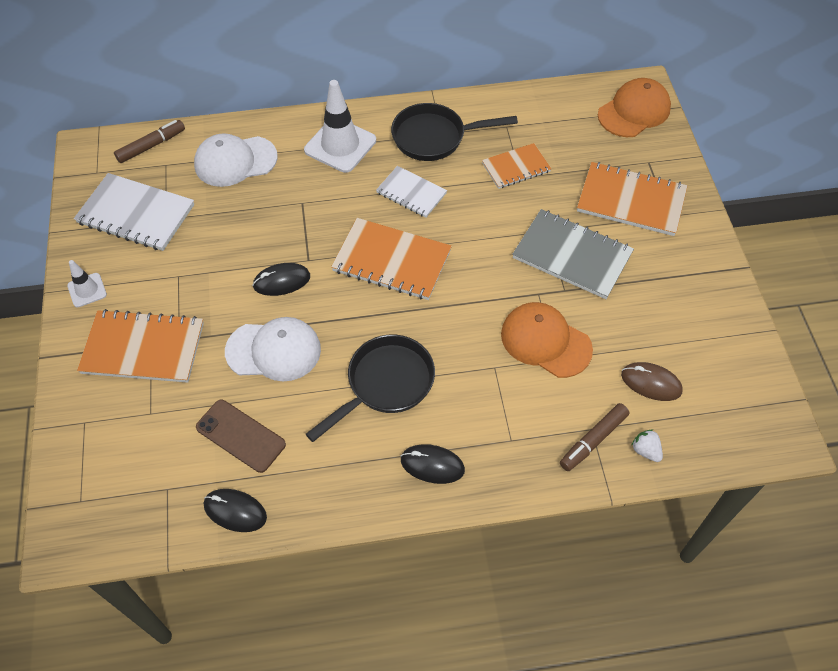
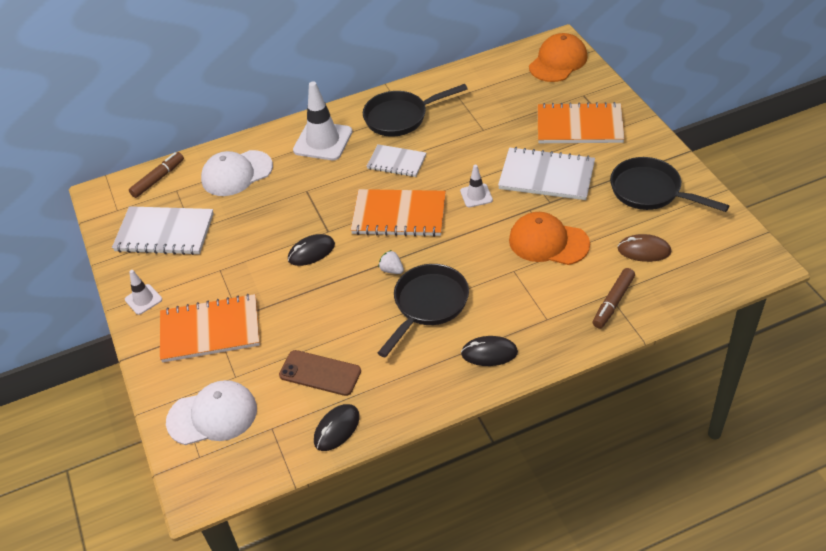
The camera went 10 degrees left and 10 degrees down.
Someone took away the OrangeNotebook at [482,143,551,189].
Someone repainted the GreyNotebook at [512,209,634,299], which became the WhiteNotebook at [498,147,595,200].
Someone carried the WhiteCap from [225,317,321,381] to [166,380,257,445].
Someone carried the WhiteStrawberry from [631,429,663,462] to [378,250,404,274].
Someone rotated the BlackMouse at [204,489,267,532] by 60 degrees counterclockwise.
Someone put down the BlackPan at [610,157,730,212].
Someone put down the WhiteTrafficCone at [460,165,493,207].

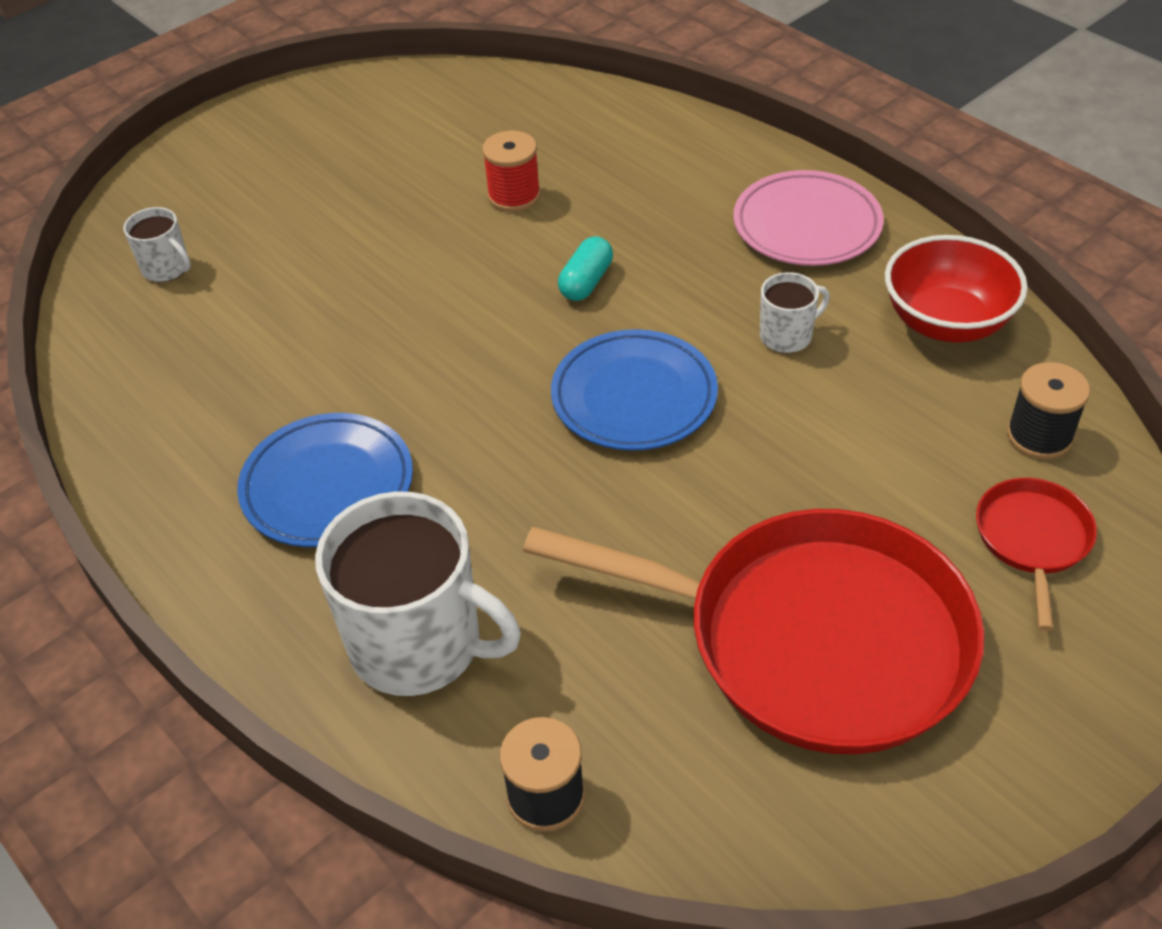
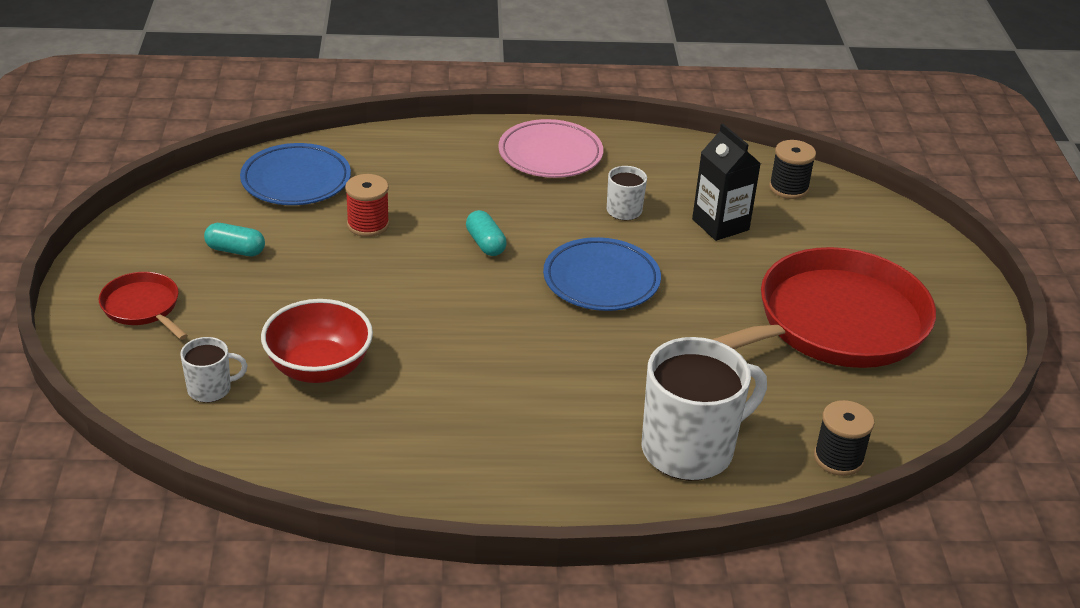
The camera went 55 degrees left and 10 degrees down.
Someone carried the RedBowl from [885,235,1028,343] to [261,299,373,383].
Someone carried the BluePlate from [237,413,413,547] to [240,143,351,205].
Someone carried the RedPan from [976,478,1097,631] to [99,272,188,340].
Someone put down the BlackCarton at [692,124,761,241].
Someone put down the TurquoiseCapsule at [204,223,265,256].

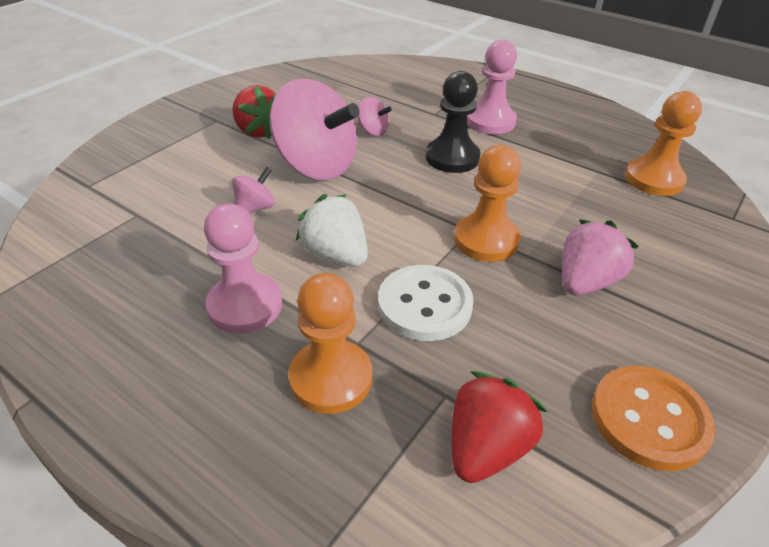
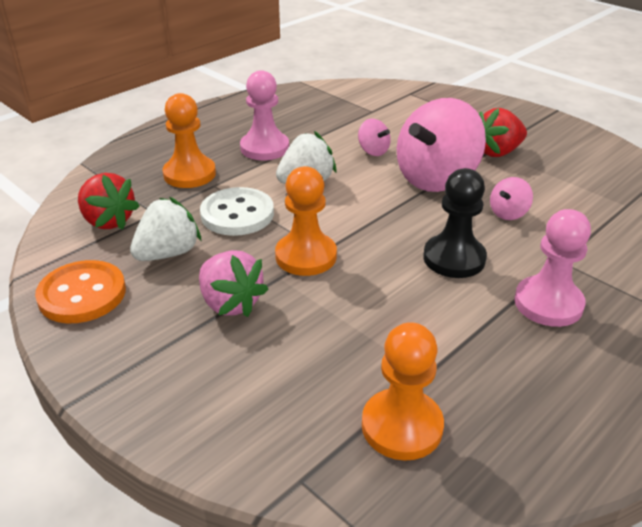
The camera went 100 degrees right and 5 degrees down.
Someone put down the WhiteStrawberry at [130,197,201,261].

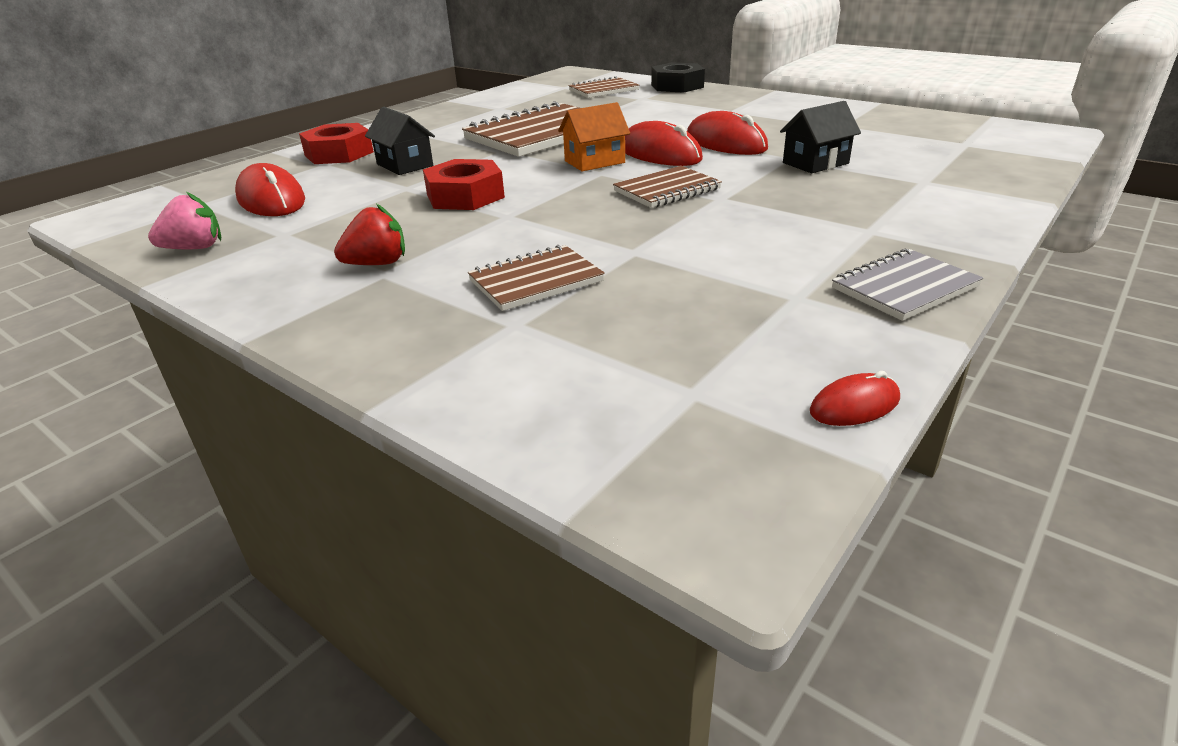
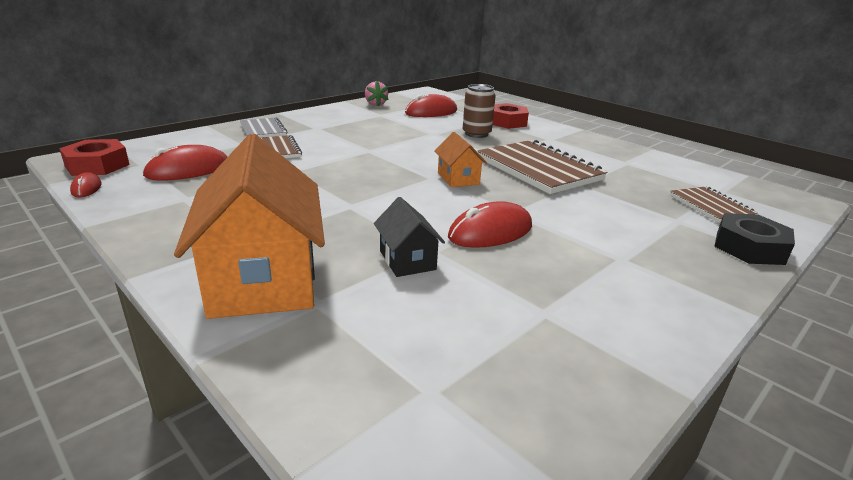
The camera went 95 degrees right and 5 degrees down.
Someone swapped the BlackHouse at [365,107,435,175] for the BrownCan at [463,84,496,138].
Someone carried the RedMouse from [625,121,703,166] to [142,145,227,181].
Someone carried the RedNut from [423,159,505,210] to [59,139,130,176].
Someone took away the BrownNotebook at [613,166,722,208].
Someone took away the RedStrawberry at [334,204,405,265].
Someone carried the GreyNotebook from [832,249,983,321] to [240,117,287,138].
Someone put down the OrangeHouse at [174,134,325,319].

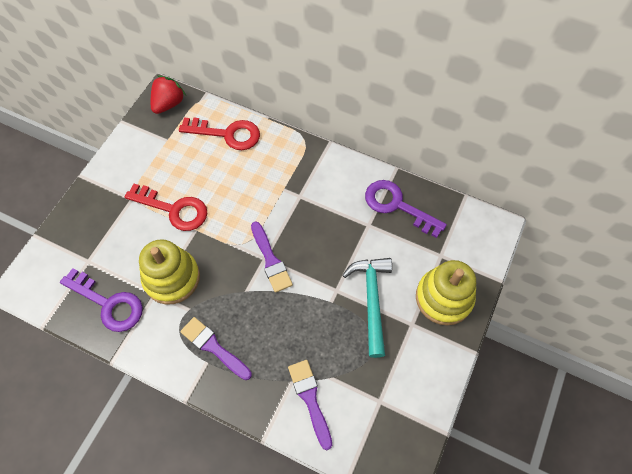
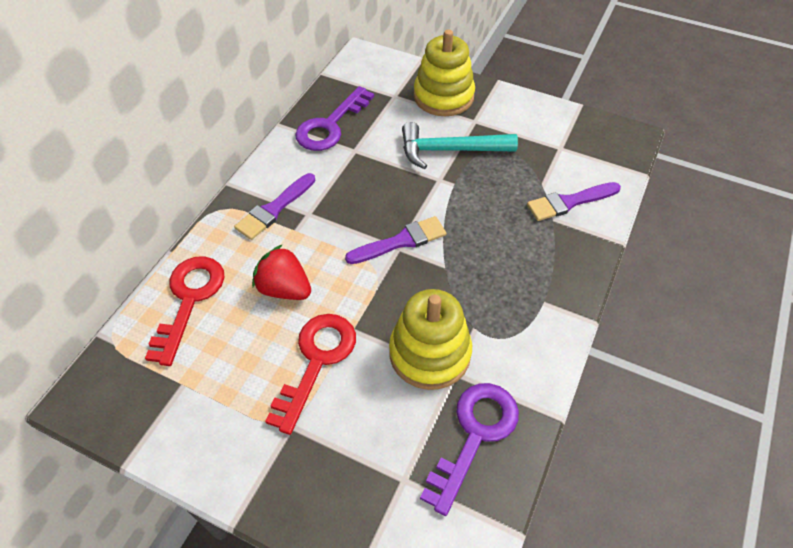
The camera went 90 degrees left and 10 degrees down.
Someone carried the RedStrawberry from [151,75,186,114] to [252,244,311,300].
Someone carried the PurpleBrush from [180,317,252,380] to [234,173,316,240].

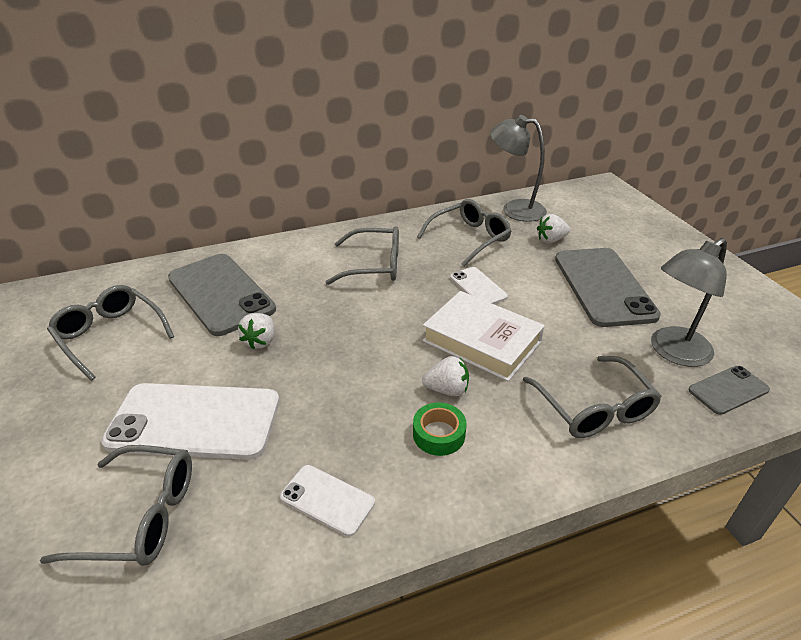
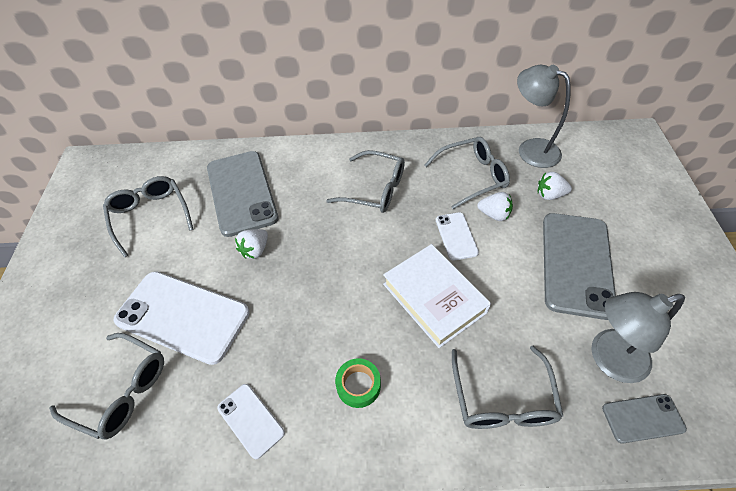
The camera went 20 degrees right and 15 degrees up.
Someone carried the WhiteStrawberry from [422,356,469,396] to [477,192,513,221].

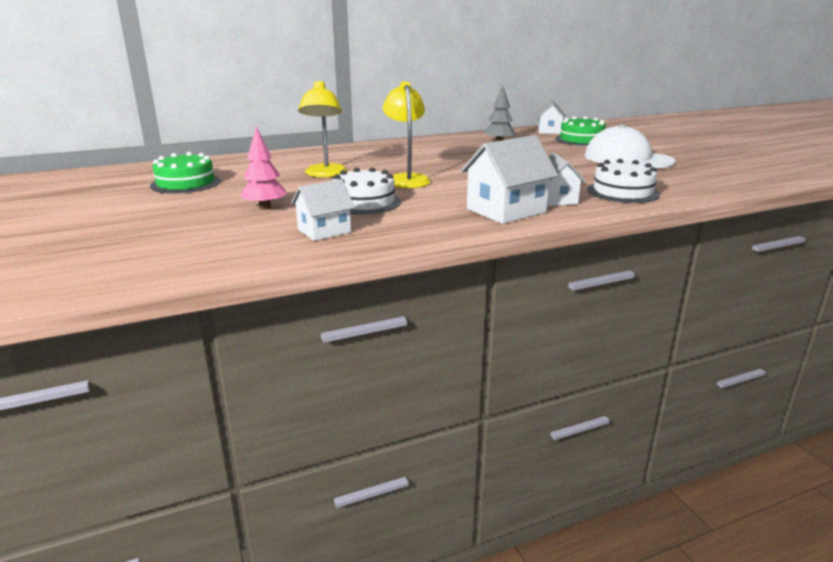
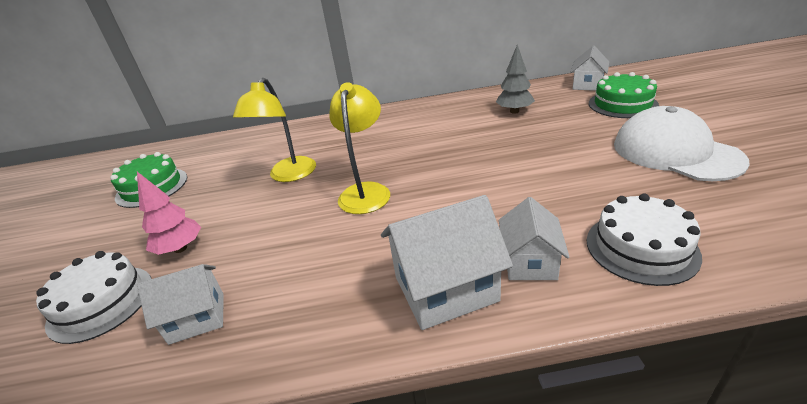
The camera went 20 degrees right and 10 degrees up.
Someone carried the WhiteCake from [333,167,401,215] to [36,251,152,344].

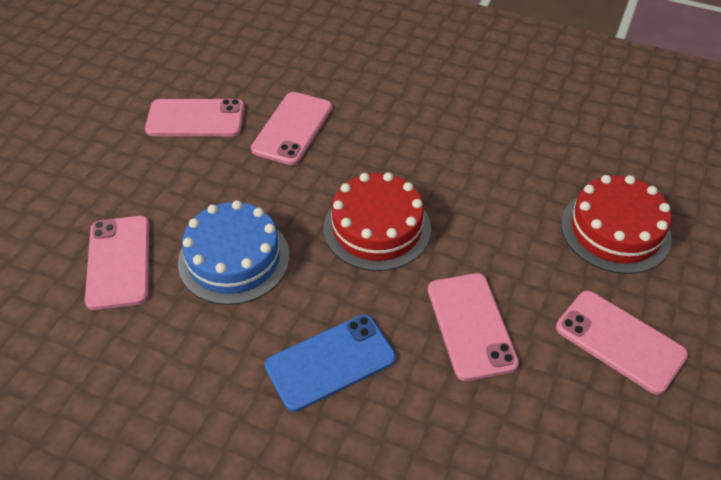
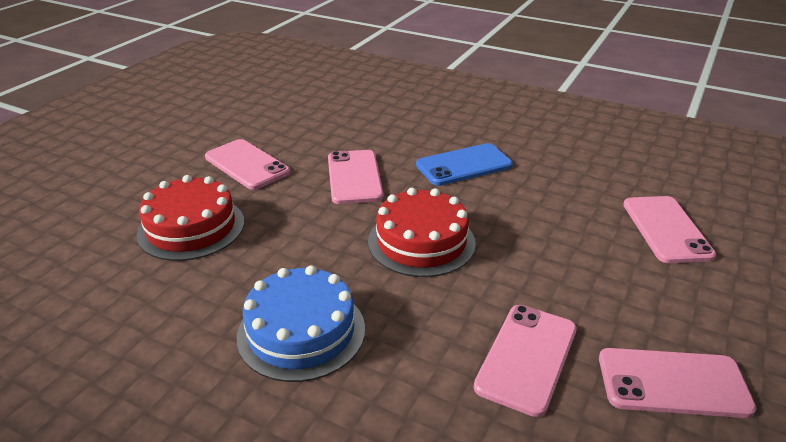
The camera went 175 degrees left and 15 degrees down.
Someone carried the BlueCake from [178,200,290,305] to [237,266,365,382].

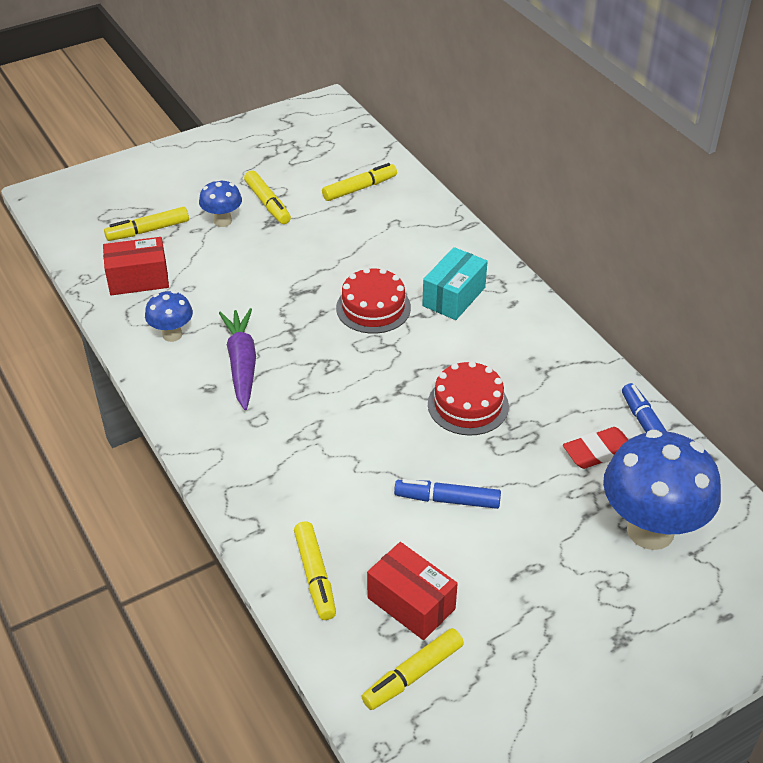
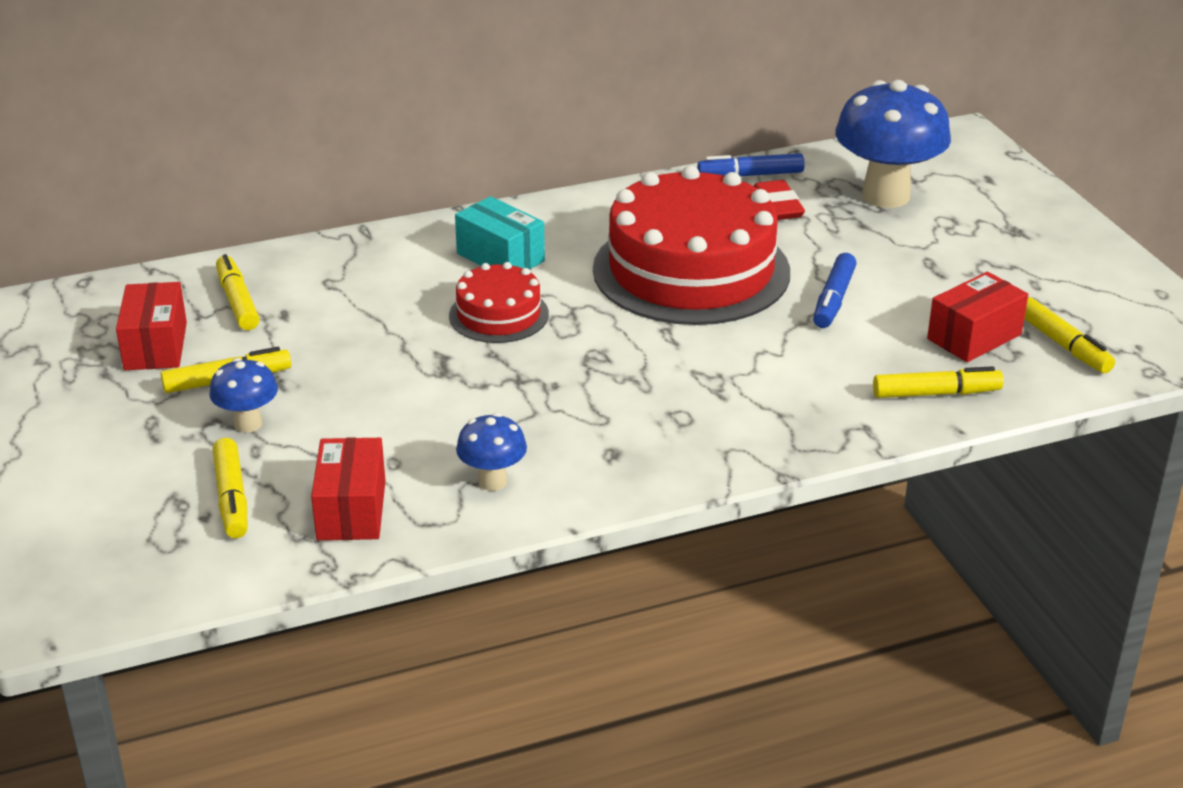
The camera went 80 degrees left and 10 degrees down.
Someone took away the PurpleCarrot at [219,308,256,410].
Someone scaled the RedCake at [428,361,509,436] by 2.05.
Someone put down the RedBox at [116,282,187,370].

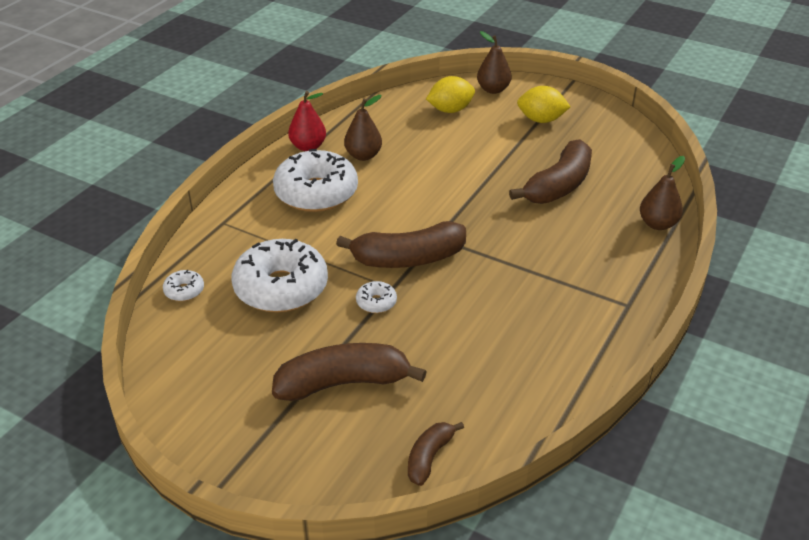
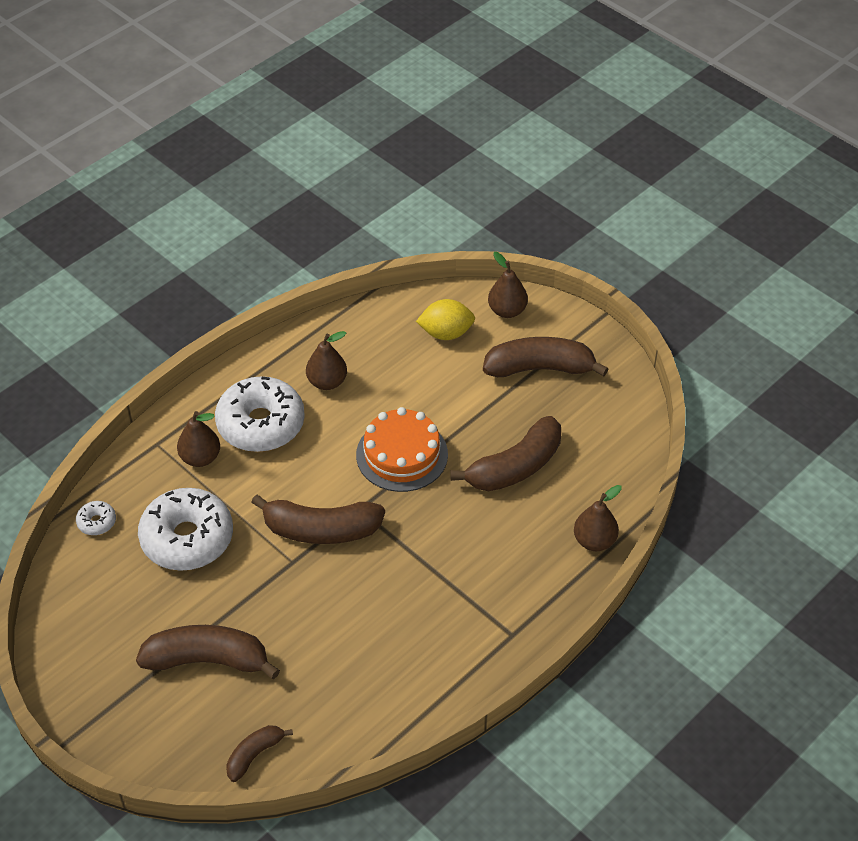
The camera went 15 degrees right and 10 degrees up.
Someone swapped the YellowLemon at [517,86,571,123] for the BrownBanana at [483,337,608,377].
Someone took away the RedPear at [288,91,326,151].
Someone took away the WhiteDonut at [356,281,397,313].
Someone put down the OrangeCake at [356,407,448,492].
Someone put down the BrownPear at [177,411,220,467].

